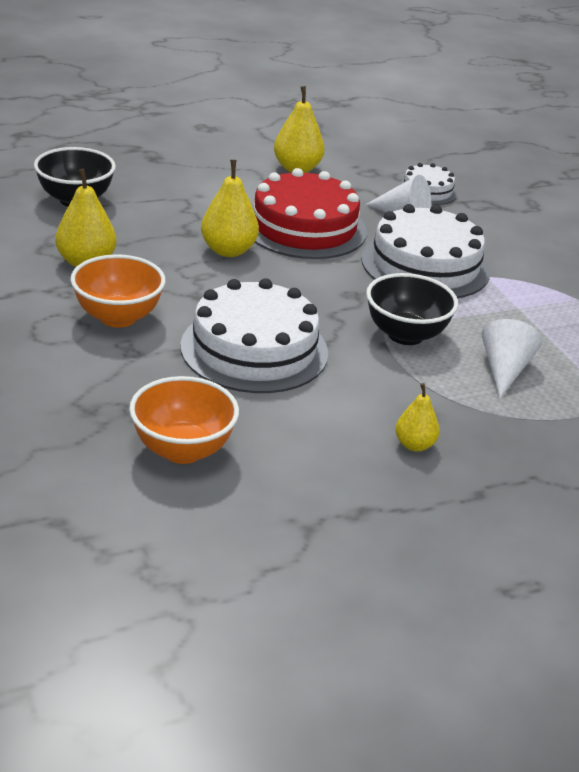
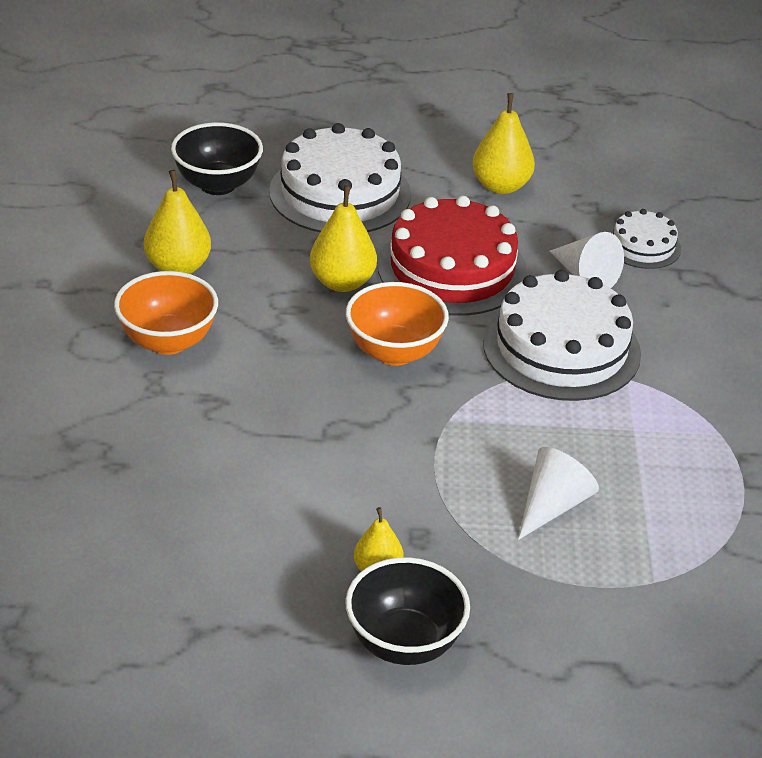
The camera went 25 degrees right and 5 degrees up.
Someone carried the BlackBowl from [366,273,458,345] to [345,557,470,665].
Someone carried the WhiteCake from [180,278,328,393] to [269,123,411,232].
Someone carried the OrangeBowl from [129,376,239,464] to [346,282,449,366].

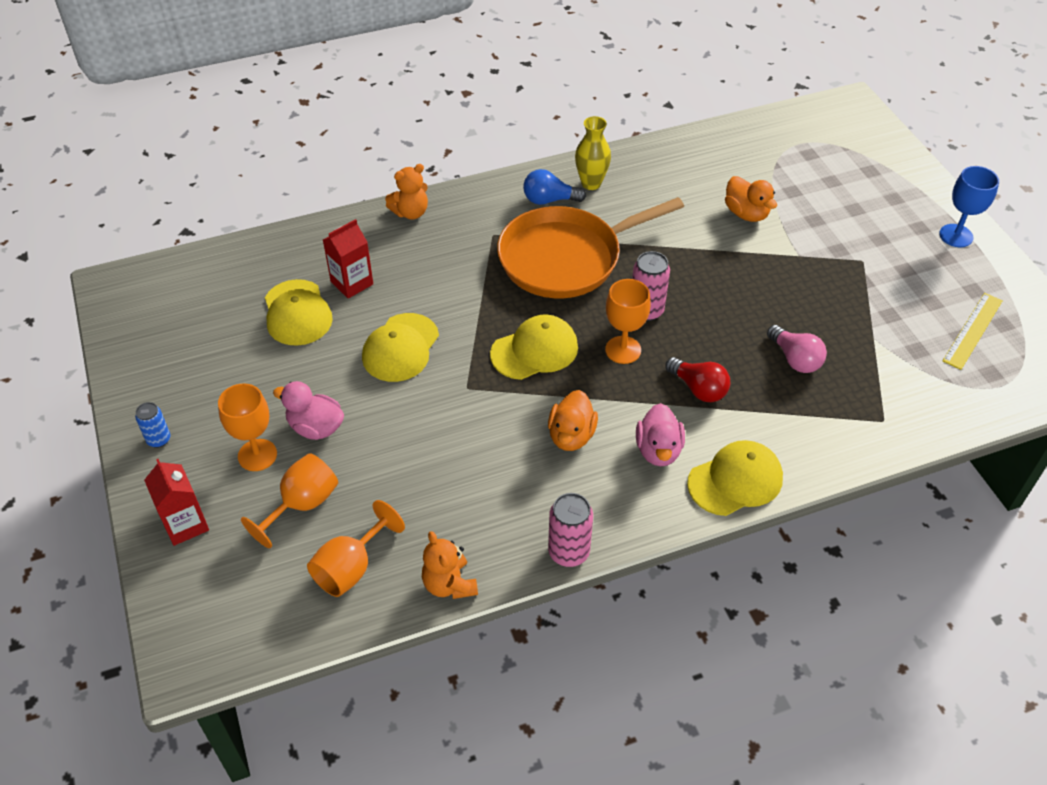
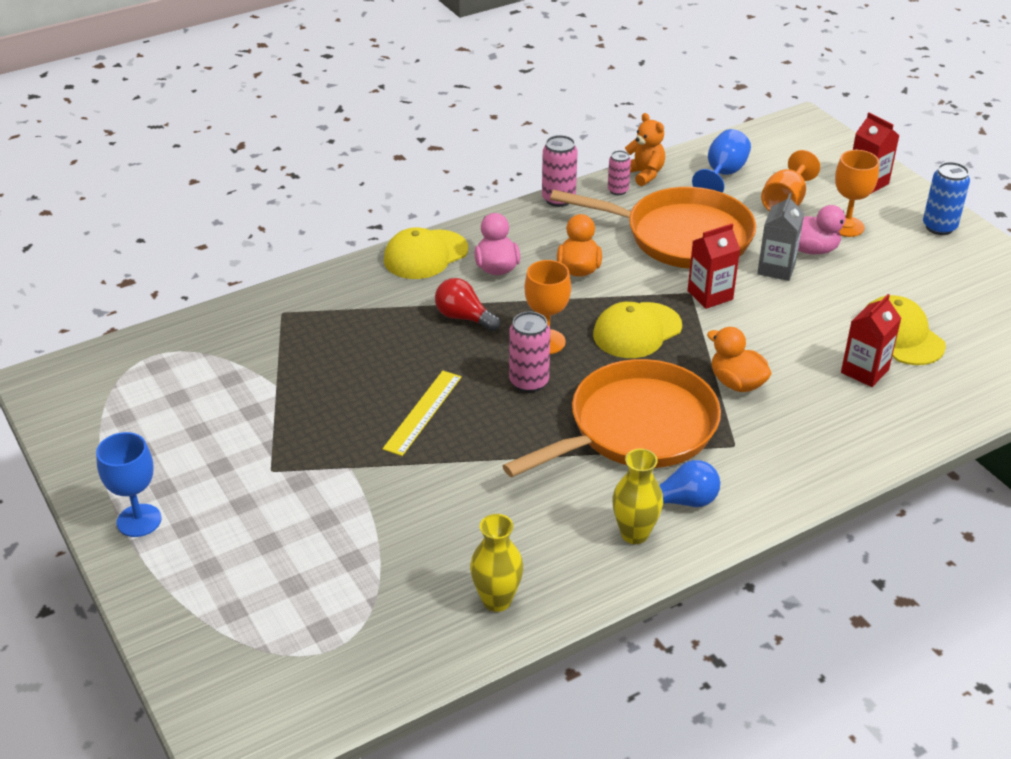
The camera went 170 degrees right and 10 degrees down.
Someone took away the OrangeTeddyBear at [385,164,428,220].
Someone carried the OrangeDuck from [725,176,777,222] to [707,327,772,392].
Someone carried the YellowRuler from [943,293,1003,370] to [383,371,462,456].
Someone took away the YellowCap at [362,313,439,382].
Someone took away the PinkLightBulb at [767,325,827,373].
Someone scaled the BlueCan at [135,402,171,448] by 1.57.
Someone repainted the OrangeGoblet at [307,500,405,597], which became the BlueGoblet at [692,129,751,193].
Someone put down the PinkCan at [608,150,631,195].
Someone put down the OrangePan at [550,187,756,269].
Someone put down the GreyCarton at [757,193,804,281].
Someone put down the RedCarton at [688,224,740,309].
Someone put down the YellowVase at [470,514,523,612].

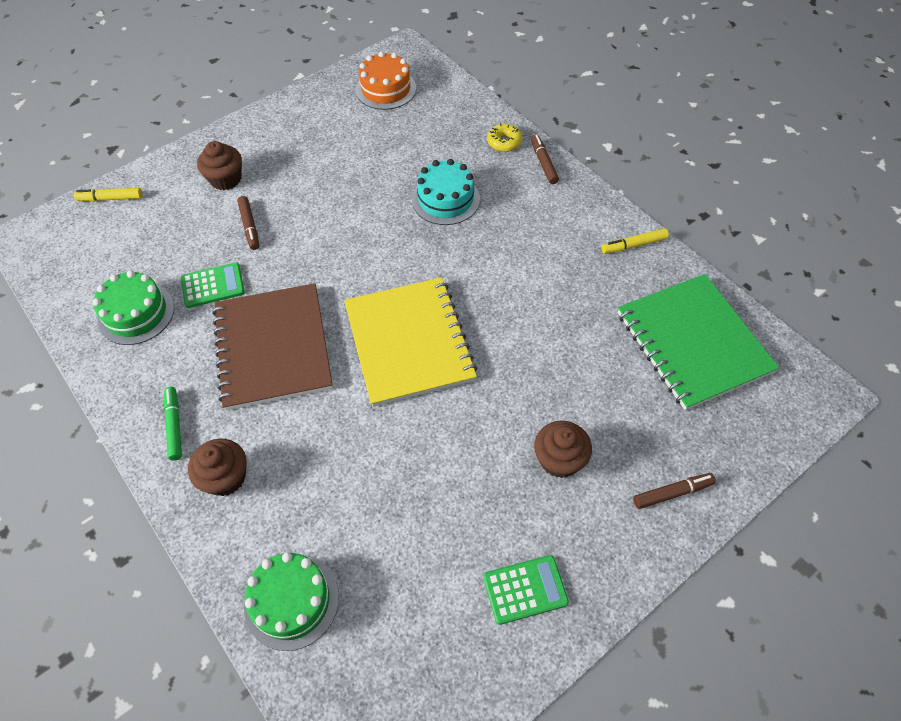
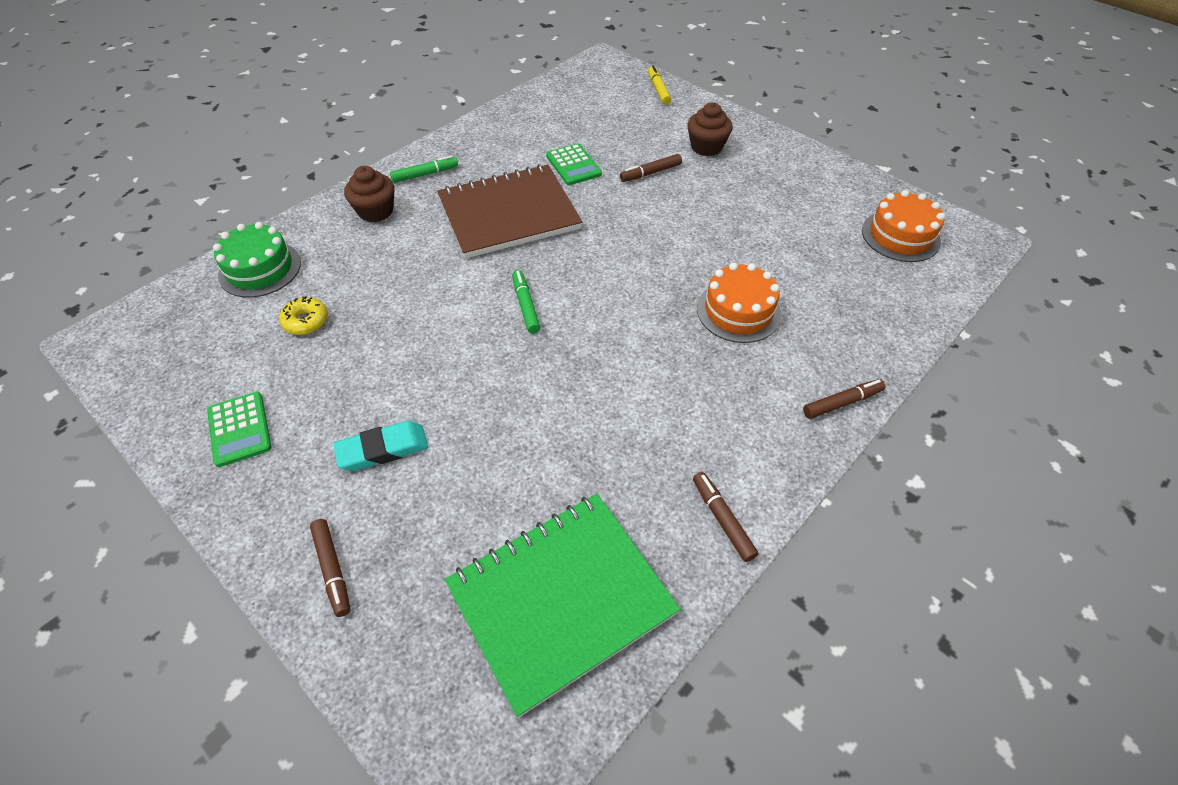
The camera went 80 degrees right and 5 degrees down.
Someone carried the YellowDonut from [487,123,522,152] to [279,296,328,335].
Someone repainted the TurquoiseCake at [412,159,480,225], which became the OrangeCake at [697,263,781,343].
Someone repainted the YellowMarker at [601,228,669,254], which became the BrownMarker at [693,472,758,562].
Someone took away the GreenCake at [92,270,174,345].
Someone swapped the YellowNotebook at [344,277,478,407] for the GreenMarker at [512,270,540,334].
Someone swapped the BrownCupcake at [534,421,592,478] for the TurquoiseEraser at [333,421,428,471].

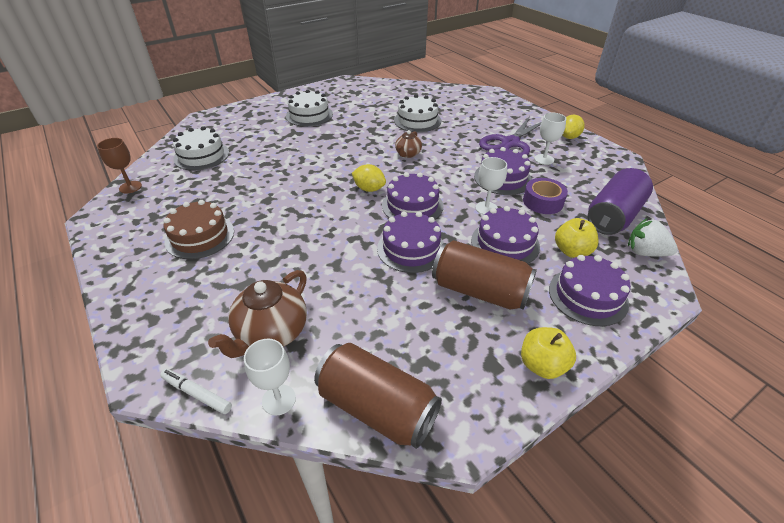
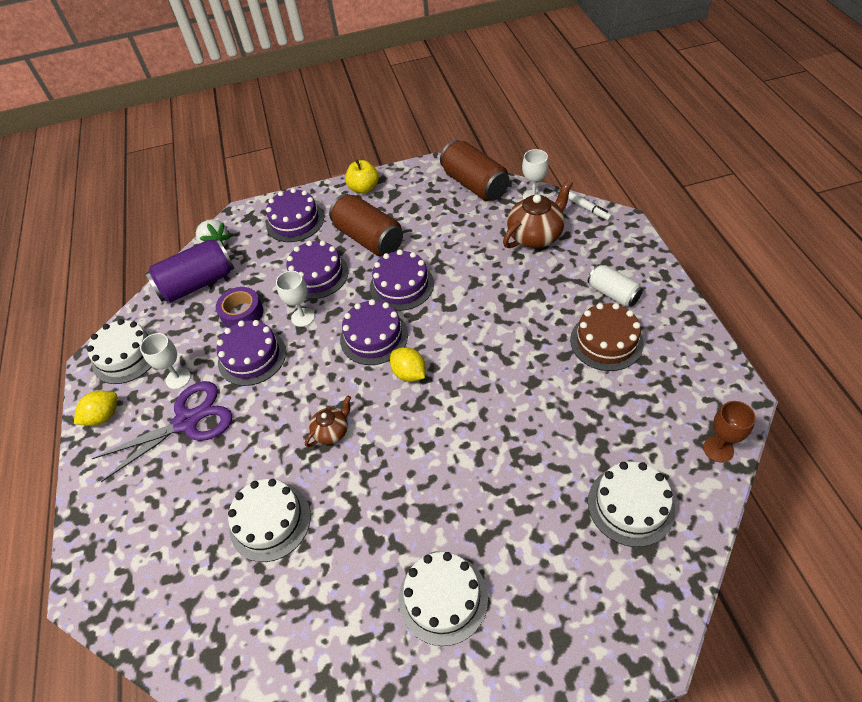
The camera went 155 degrees left and 10 degrees up.
Someone took away the YellowApple at [555,218,599,258].
Someone put down the WhiteCan at [588,264,643,307].
Someone put down the WhiteCake at [87,319,153,384].

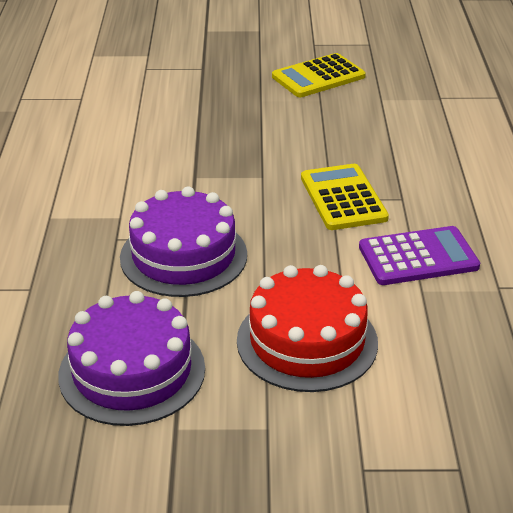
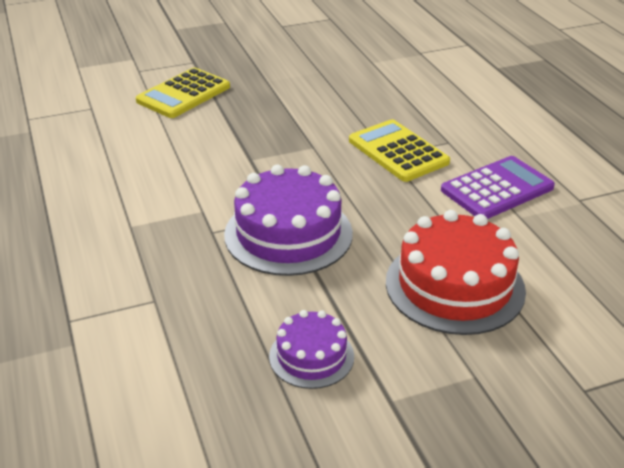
The camera went 20 degrees left and 0 degrees up.
Someone carried the YellowCalculator from [272,53,366,97] to [136,68,230,118].
Someone scaled the PurpleCake at [58,291,205,426] by 0.56.

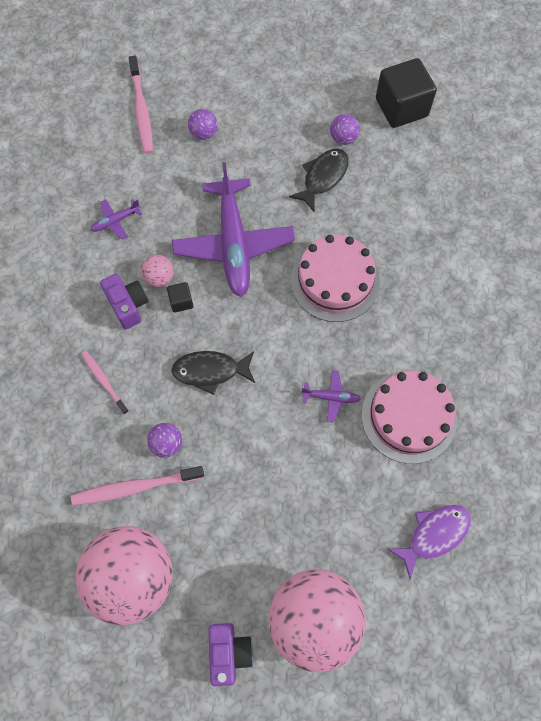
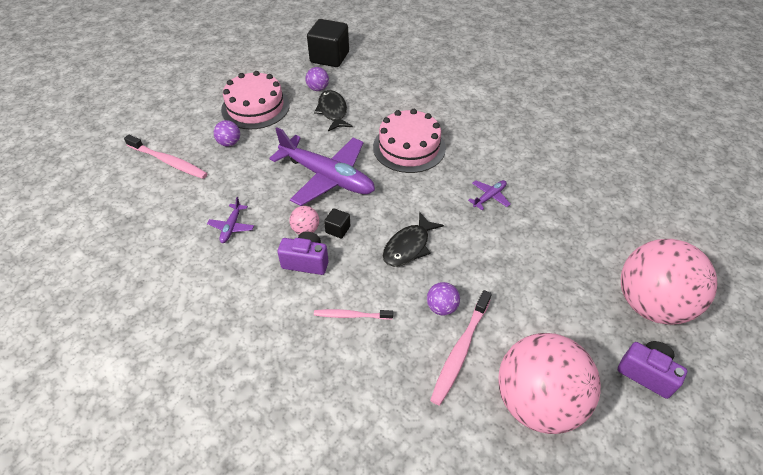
The camera went 50 degrees left and 20 degrees down.
Someone carried the PinkCake from [361,371,457,464] to [221,71,290,129].
Someone took away the PurpleFish at [388,505,471,579].

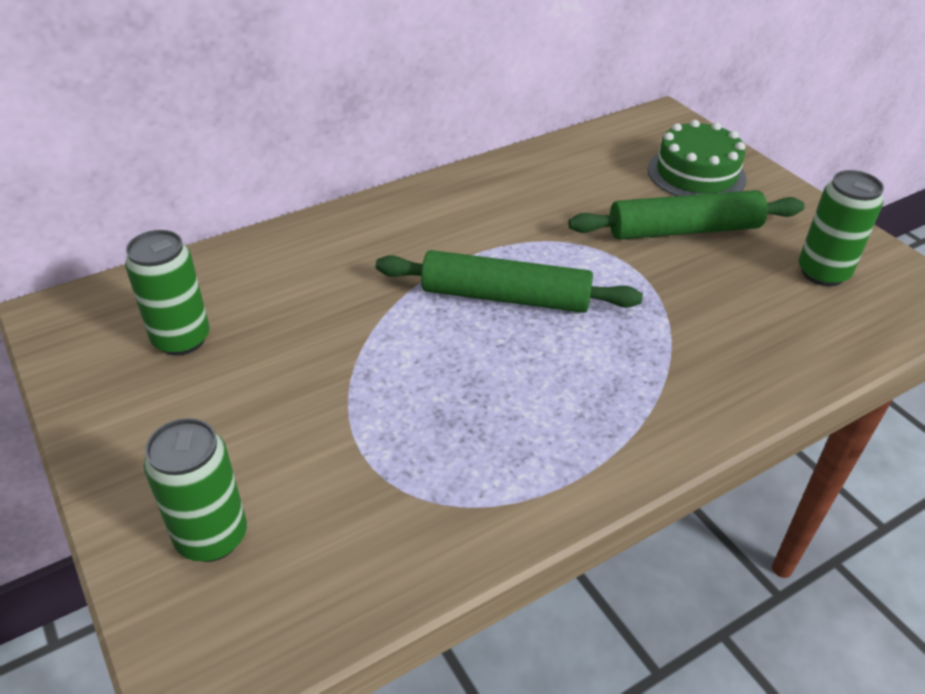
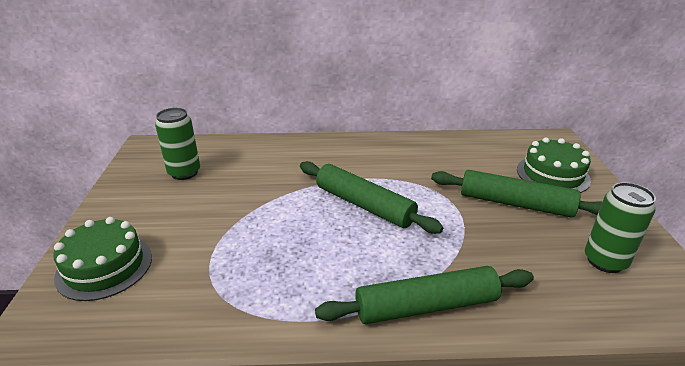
The camera went 30 degrees right and 10 degrees down.
Someone swapped the GreenCan at [144,418,247,562] for the GreenCake at [53,217,152,301].
Someone put down the GreenRollingPin at [315,266,534,324].

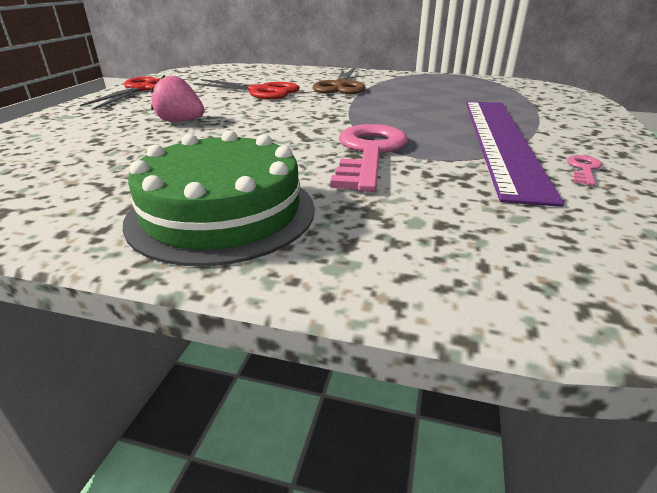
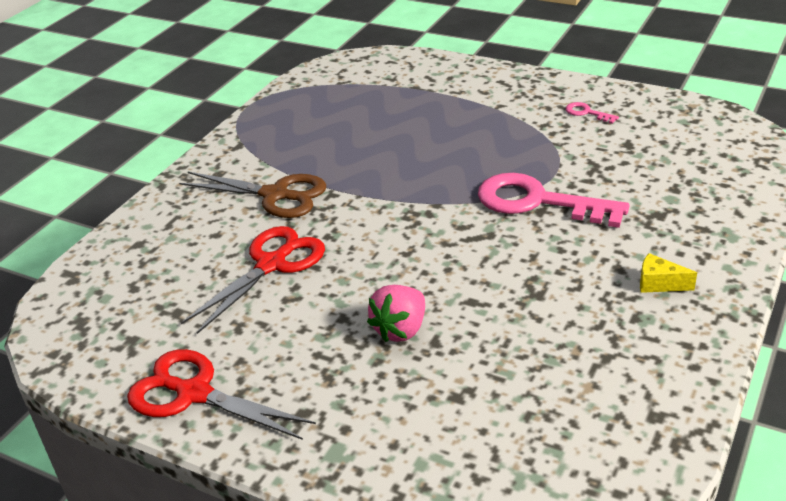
The camera went 75 degrees left and 5 degrees up.
Someone took away the PurpleRuler at [466,101,564,207].
Someone swapped the GreenCake at [123,130,315,266] for the YellowCheese at [640,253,697,293].

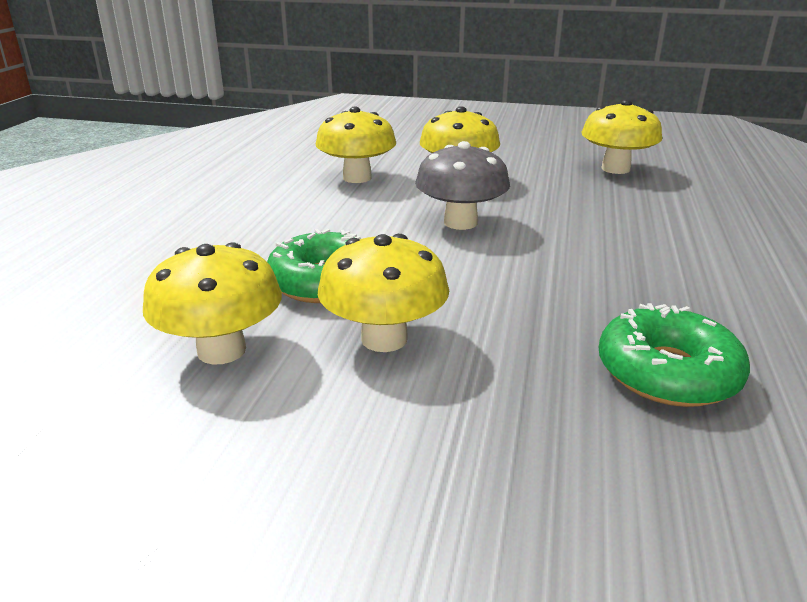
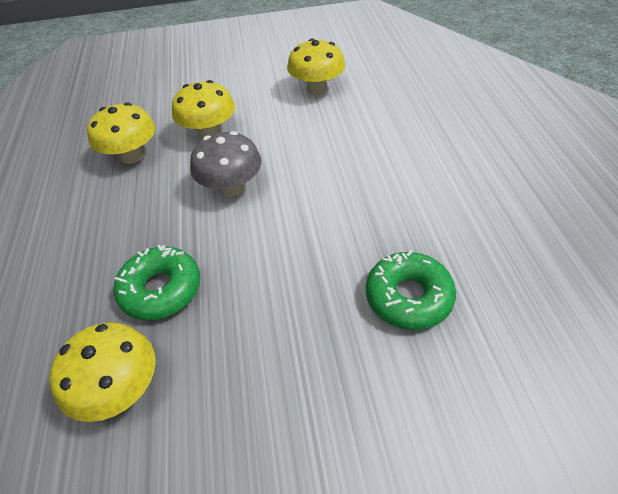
The camera went 20 degrees left and 20 degrees up.
Someone took away the YellowMushroom at [318,234,449,352].

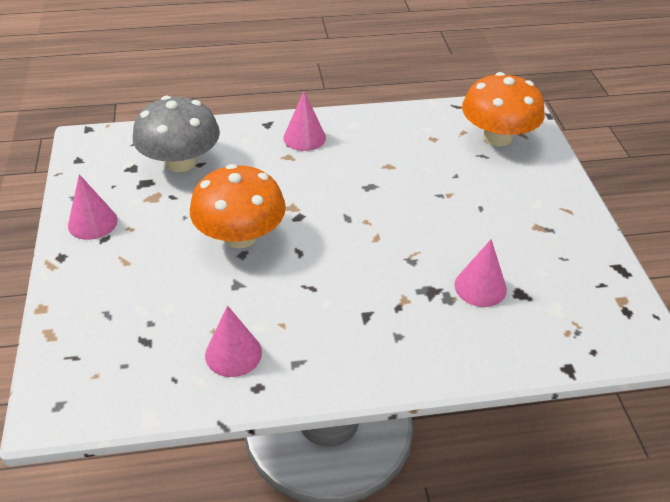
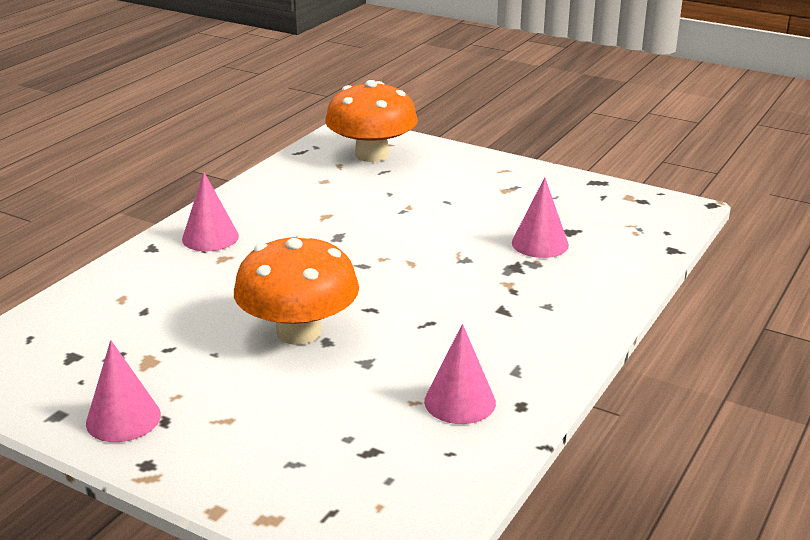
The camera went 50 degrees left and 15 degrees down.
Someone took away the GreyMushroom at [133,96,220,172].

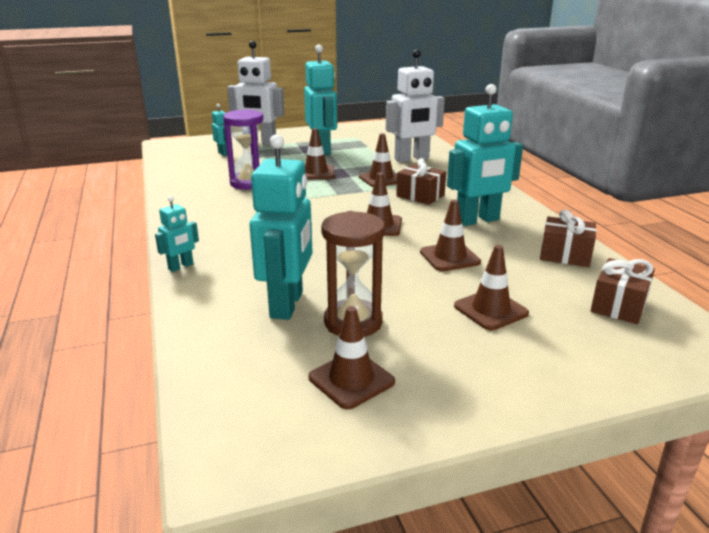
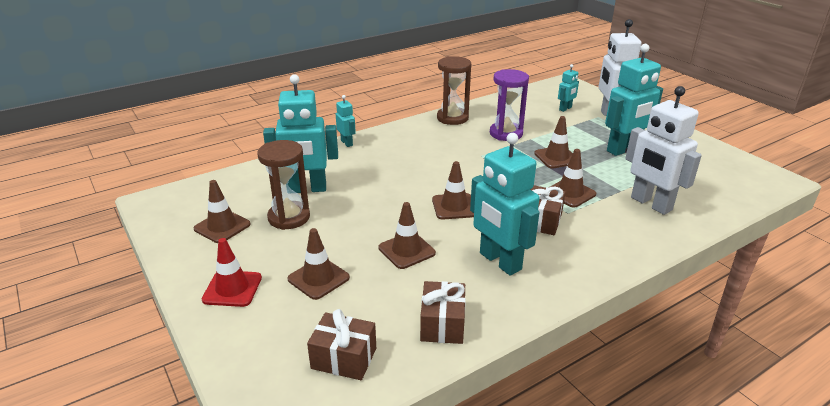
The camera went 75 degrees right and 5 degrees up.
Someone rotated the TurquoiseRobot at [155,196,199,272] by 150 degrees counterclockwise.
Someone put down the BrownHourglass at [437,56,471,125].
Someone put down the RedTrafficCone at [202,238,262,307].

